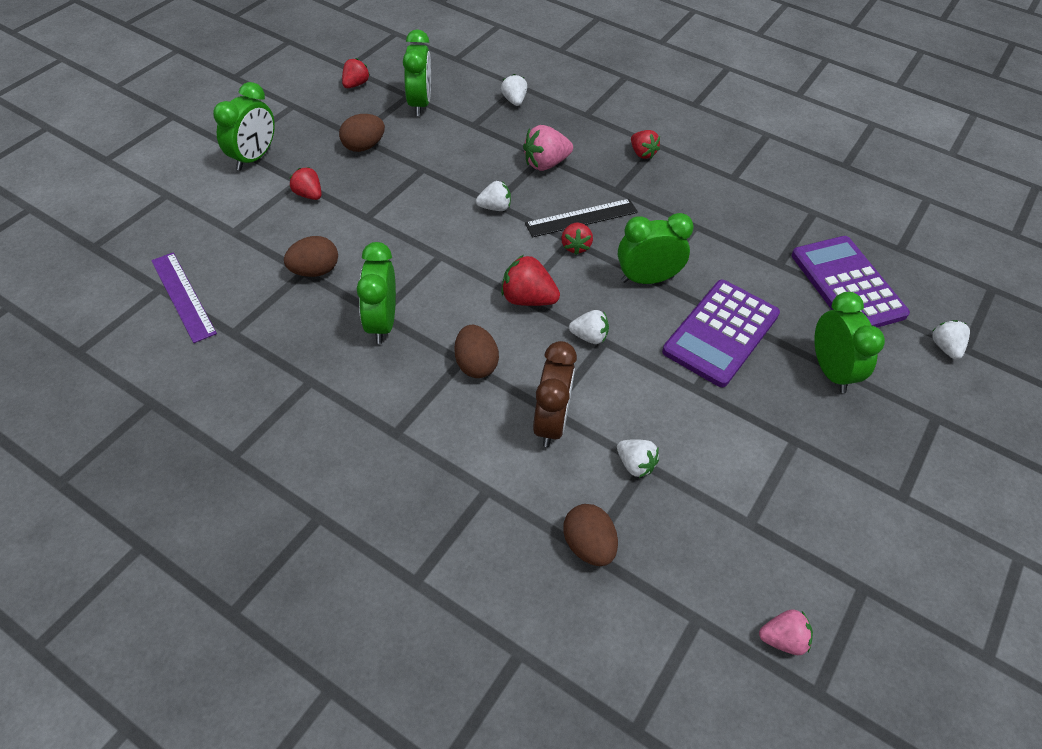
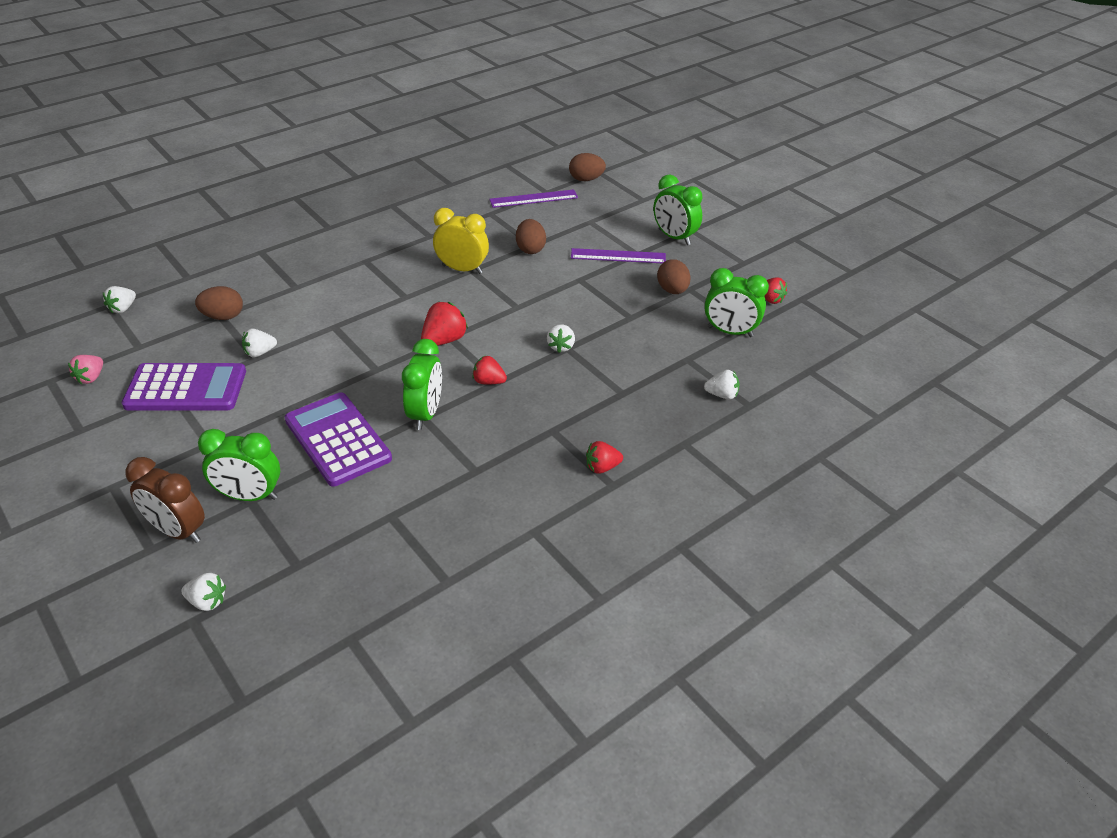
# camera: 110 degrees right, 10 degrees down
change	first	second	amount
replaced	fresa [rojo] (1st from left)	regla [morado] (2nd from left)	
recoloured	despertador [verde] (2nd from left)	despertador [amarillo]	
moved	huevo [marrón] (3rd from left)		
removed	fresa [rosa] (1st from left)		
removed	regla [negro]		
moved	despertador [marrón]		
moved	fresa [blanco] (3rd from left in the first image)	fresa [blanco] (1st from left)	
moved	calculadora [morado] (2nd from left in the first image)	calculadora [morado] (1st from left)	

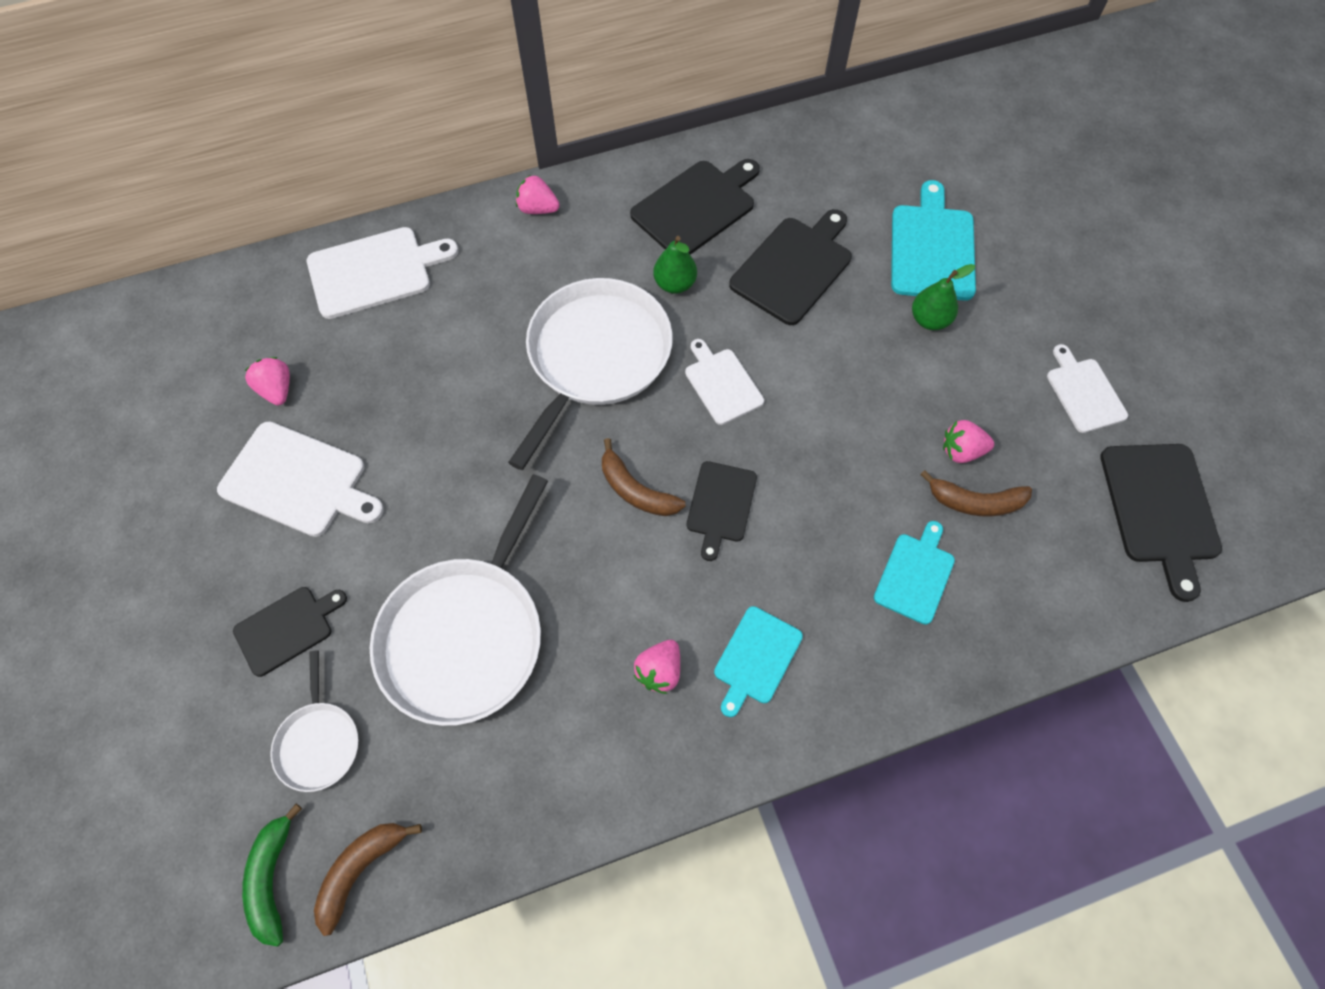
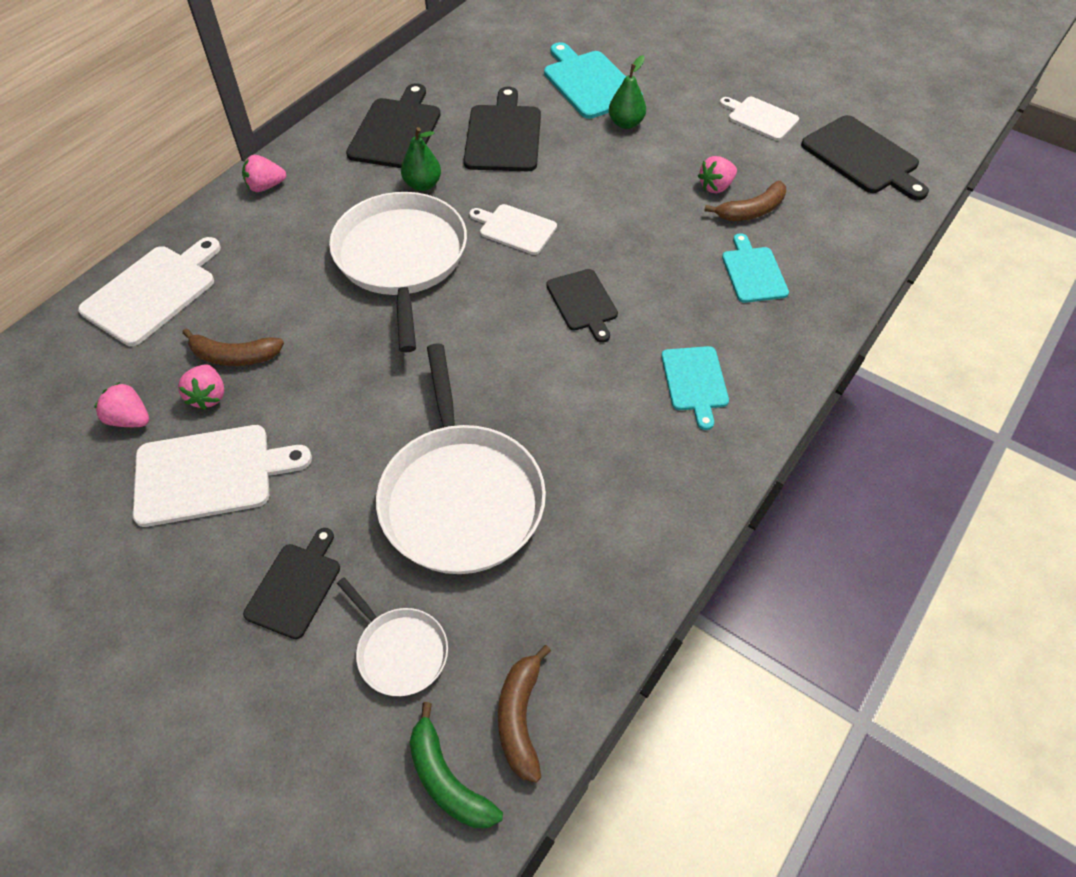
# camera: 35 degrees left, 10 degrees down
change	first	second	amount
moved	plátano [marrón] (2nd from left in the first image)	plátano [marrón] (1st from left)	
moved	fresa [rosa] (3rd from left in the first image)	fresa [rosa] (2nd from left)	

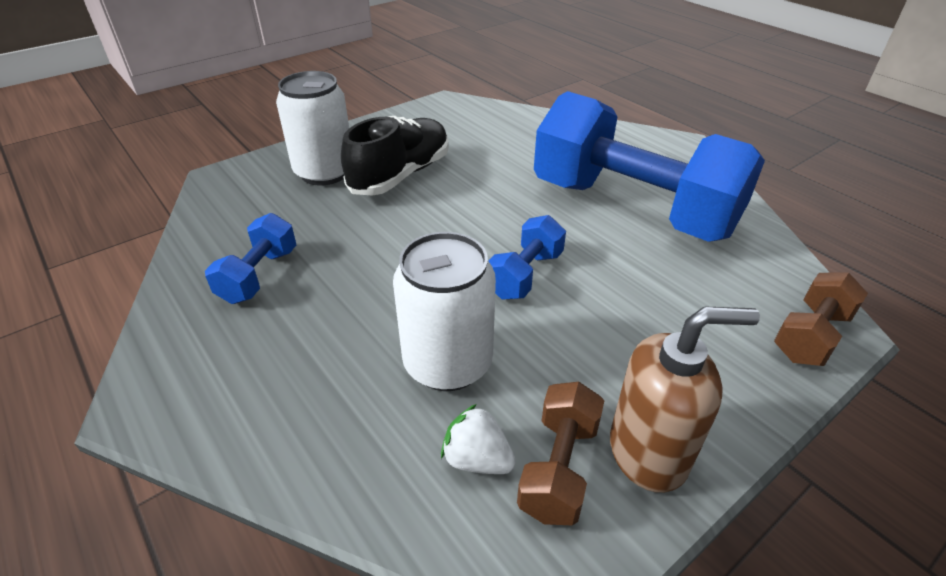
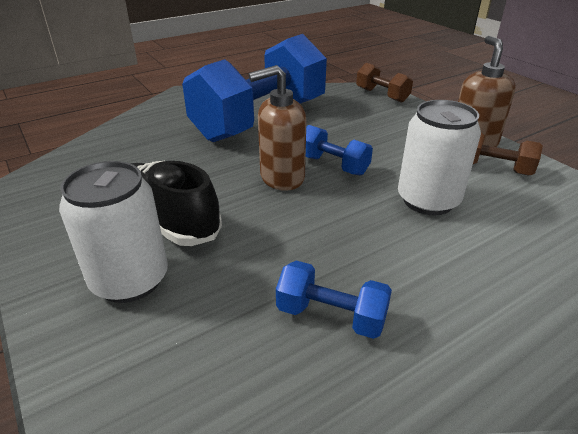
# camera: 85 degrees left, 5 degrees down
change	first	second	amount
removed	fresa [blanco]		
added		dispensador de jabón [marrón] (1st from left)	

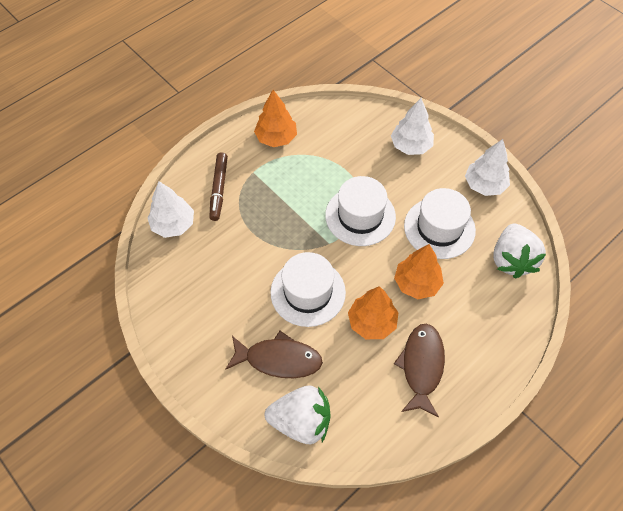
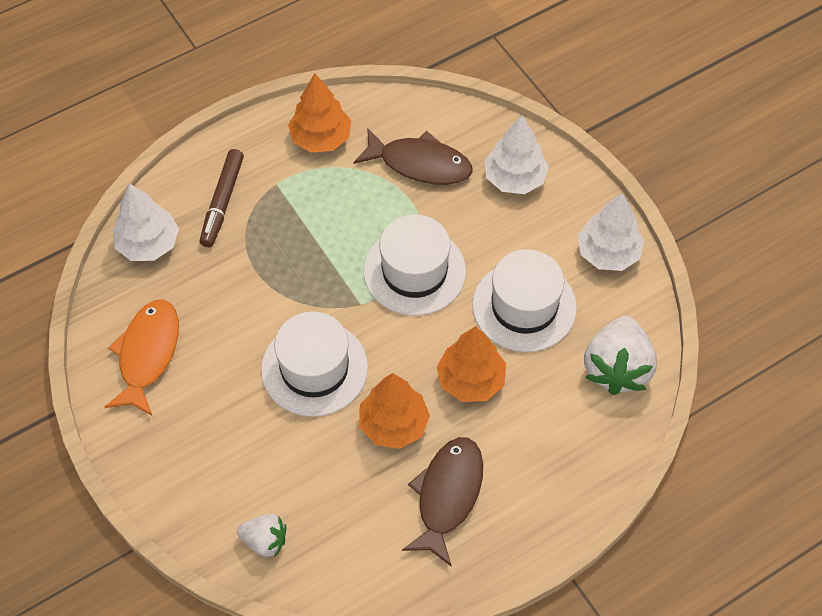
# camera: 10 degrees right, 0 degrees up
change	first	second	amount
moved	pez [marrón] (1st from left)		
resized	fresa [blanco] (1st from left)		x0.56
added		pez [naranja]	

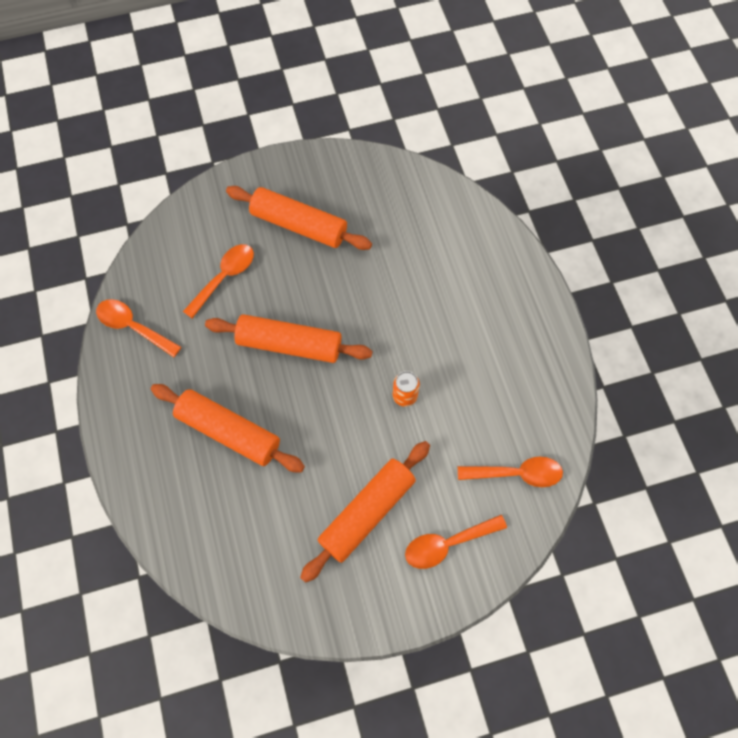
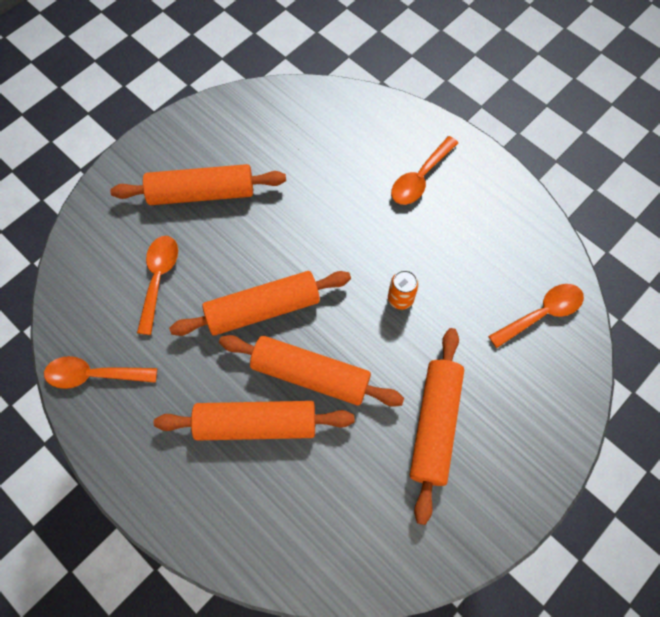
# camera: 30 degrees left, 0 degrees up
change	first	second	amount
moved	cuchara [naranja] (3rd from left)		
added		rodillo [naranja] (4th from left)	

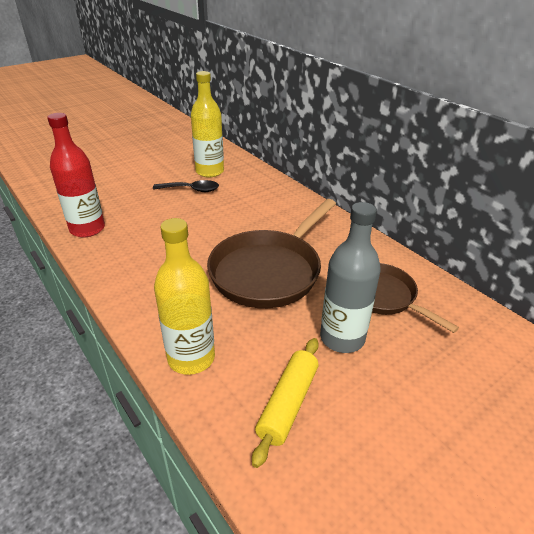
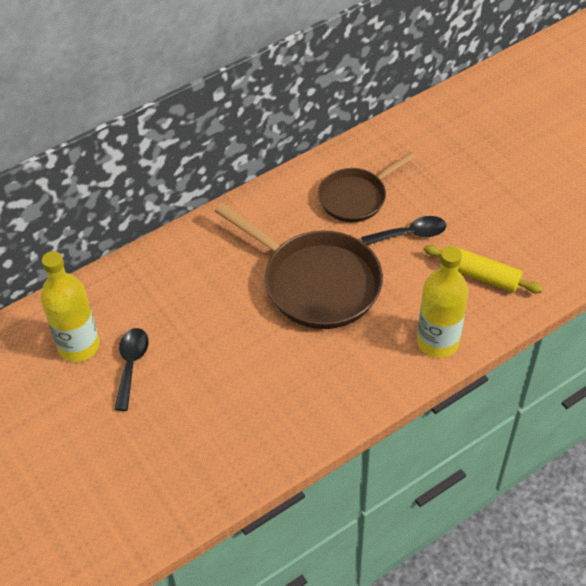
# camera: 85 degrees left, 15 degrees up
change	first	second	amount
removed	botella [rojo]		
replaced	botella [gris]	cuchara [negro] (2nd from left)	

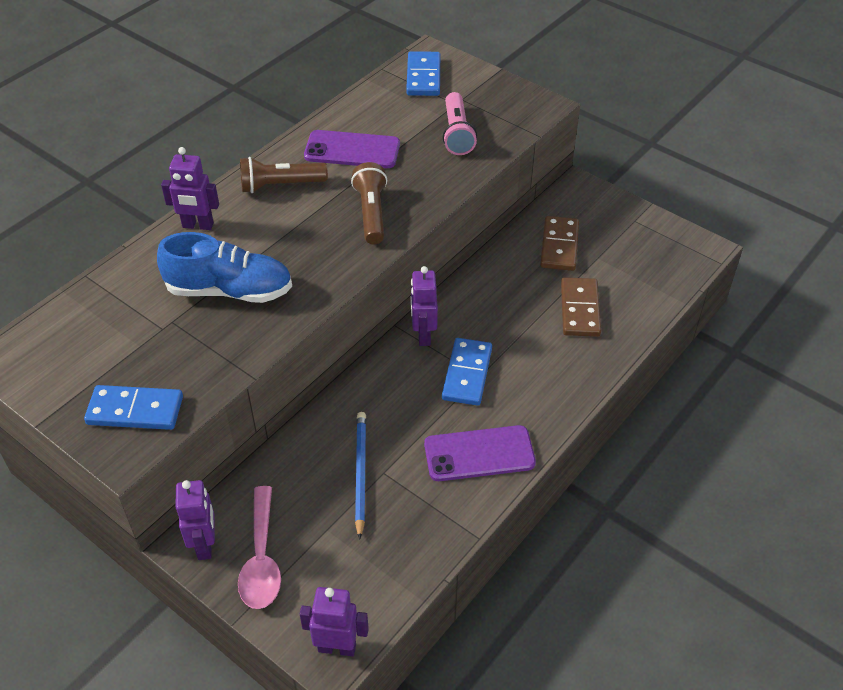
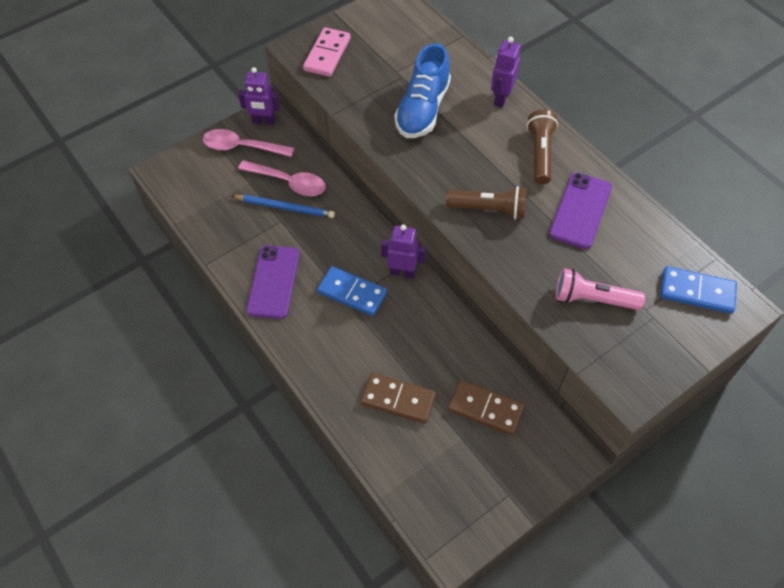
# camera: 105 degrees right, 10 degrees up
change	first	second	amount
recoloured	ficha de dominó [azul] (1st from left)	ficha de dominó [rosa]	
removed	robot [morado] (3rd from left)		
added		cuchara [rosa] (2nd from left)	

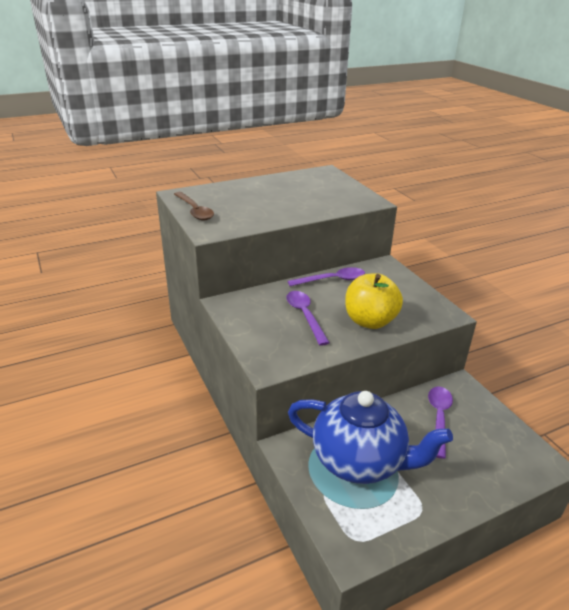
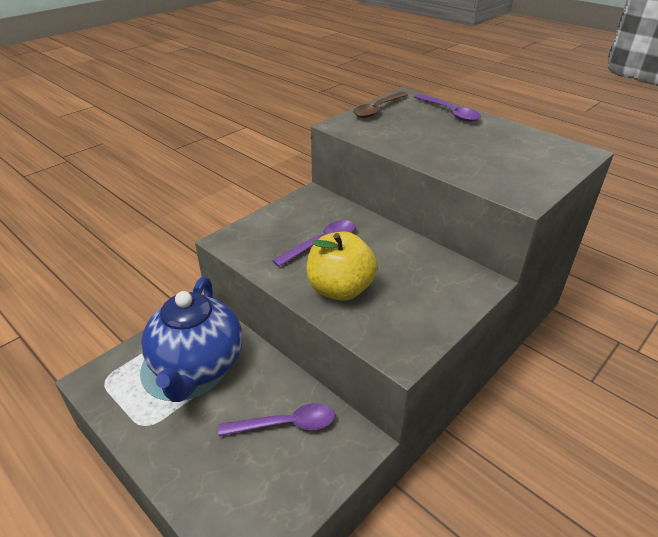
# camera: 70 degrees right, 5 degrees up
change	first	second	amount
moved	cuchara [morado] (2nd from left in the first image)	cuchara [morado] (3rd from left)	

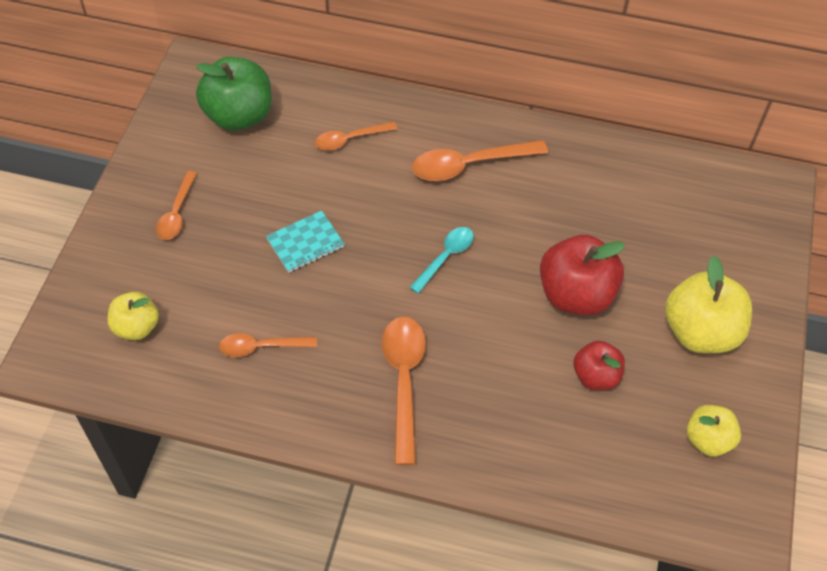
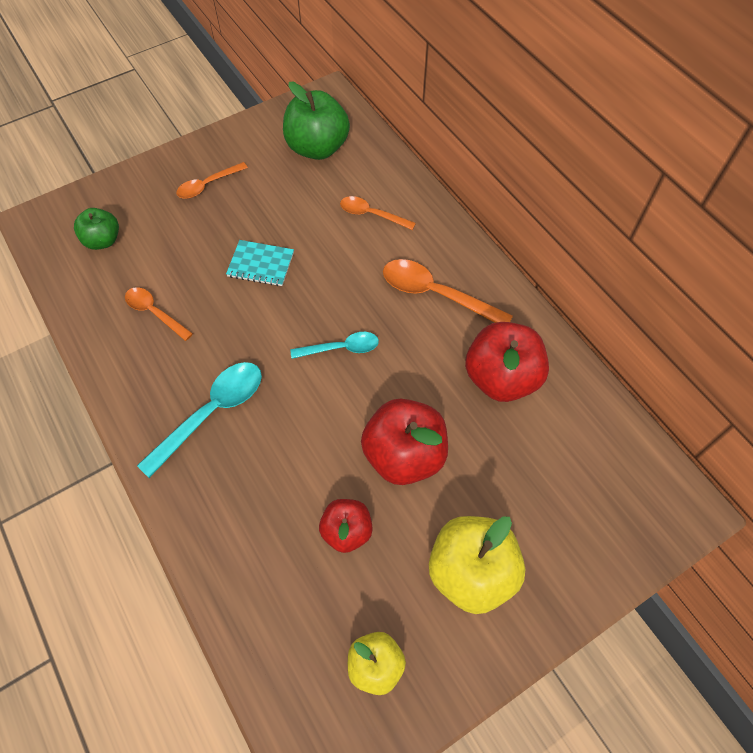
# camera: 45 degrees right, 5 degrees up
change	first	second	amount
recoloured	manzana [amarillo] (1st from left)	manzana [verde] (1st from left)	
recoloured	cuchara [naranja] (4th from left)	cuchara [turquesa] (1st from left)	
added		manzana [rojo] (3rd from left)	

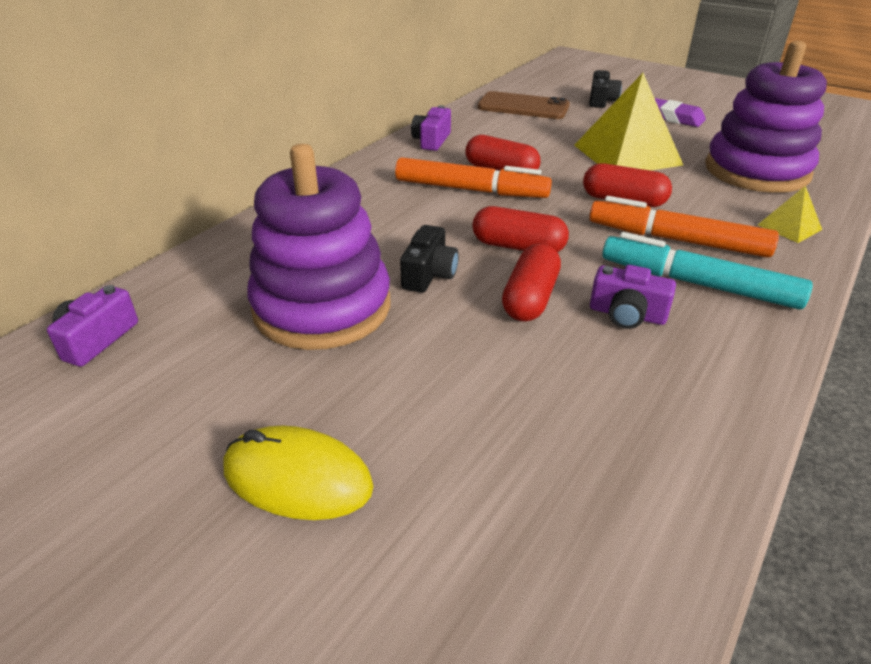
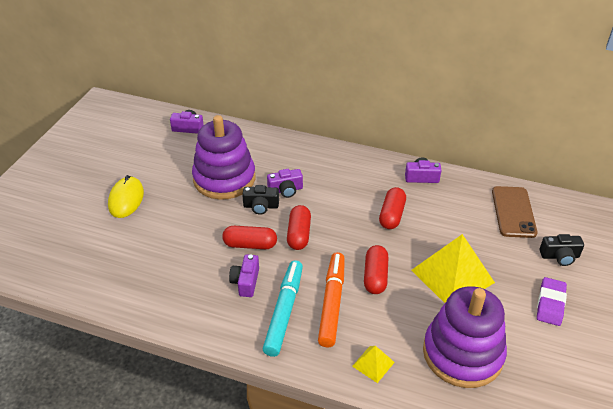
# camera: 75 degrees right, 5 degrees up
change	first	second	amount
removed	rotulador [naranja] (1st from left)		
added		cámara [morado] (3rd from left)	

